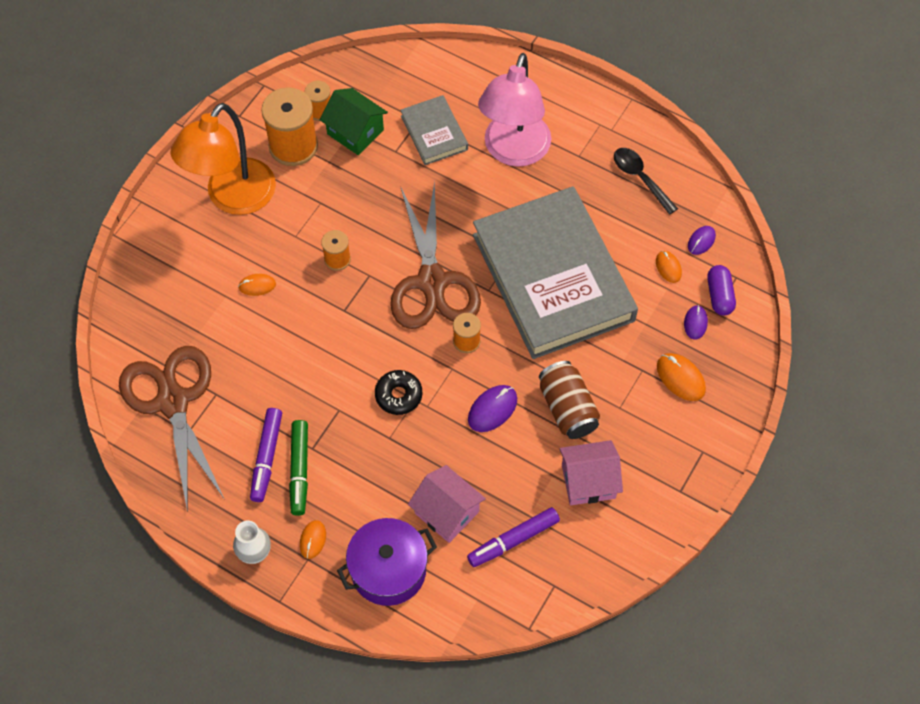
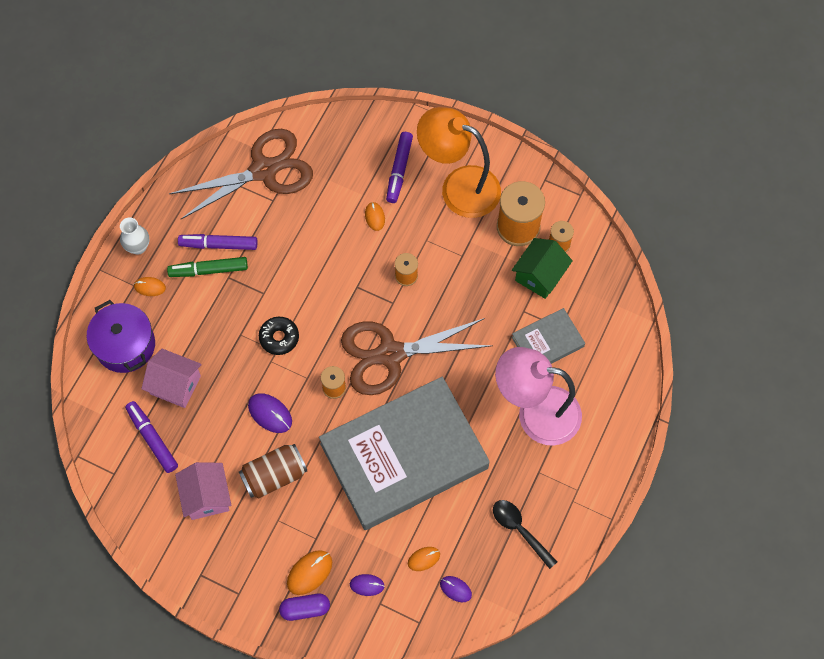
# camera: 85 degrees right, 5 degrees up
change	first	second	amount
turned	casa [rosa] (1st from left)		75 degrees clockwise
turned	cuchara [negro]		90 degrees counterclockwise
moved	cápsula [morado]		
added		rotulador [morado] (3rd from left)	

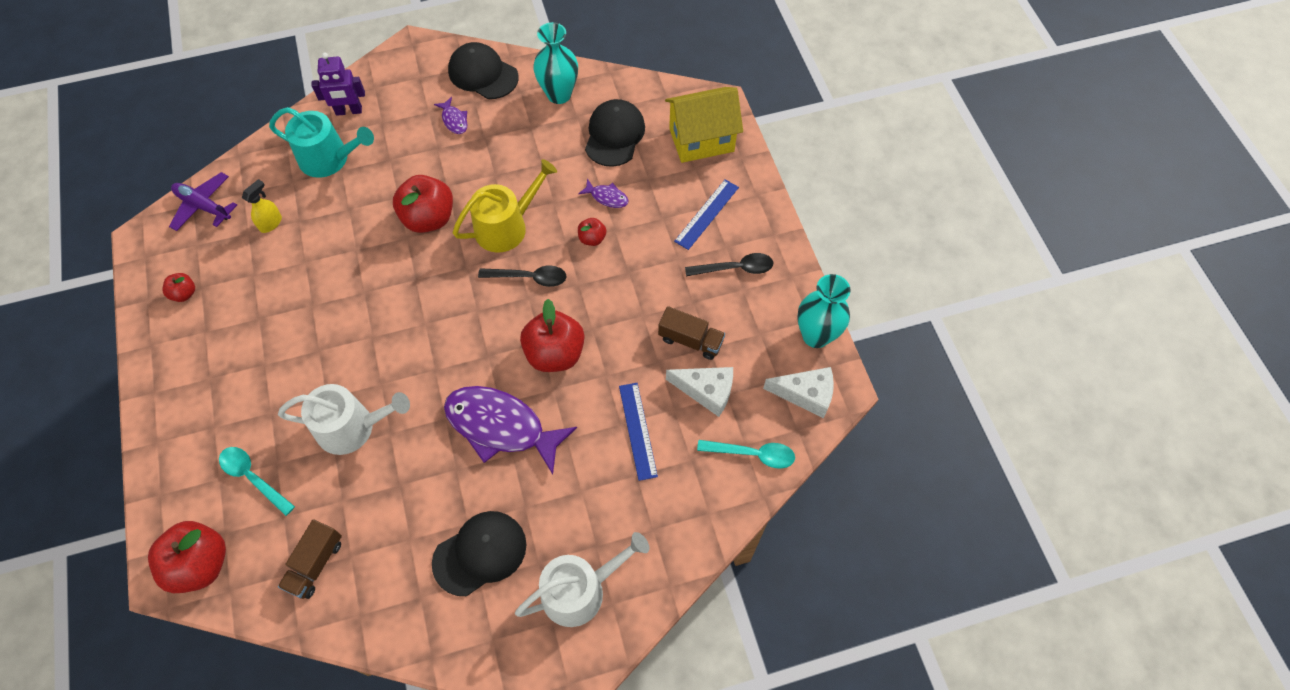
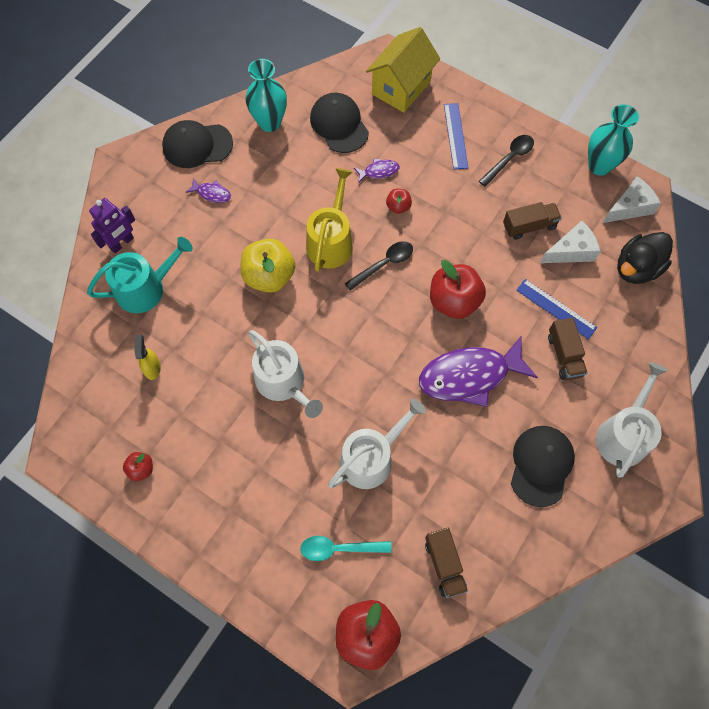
# camera: 40 degrees left, 5 degrees up
change	first	second	amount
removed	avión [morado]		
recoloured	manzana [rojo] (3rd from left)	manzana [amarillo]	
replaced	cuchara [turquesa] (2nd from left)	pato [negro]	
added		regadera [blanco] (1st from left)	
added		camión [marrón] (3rd from left)	

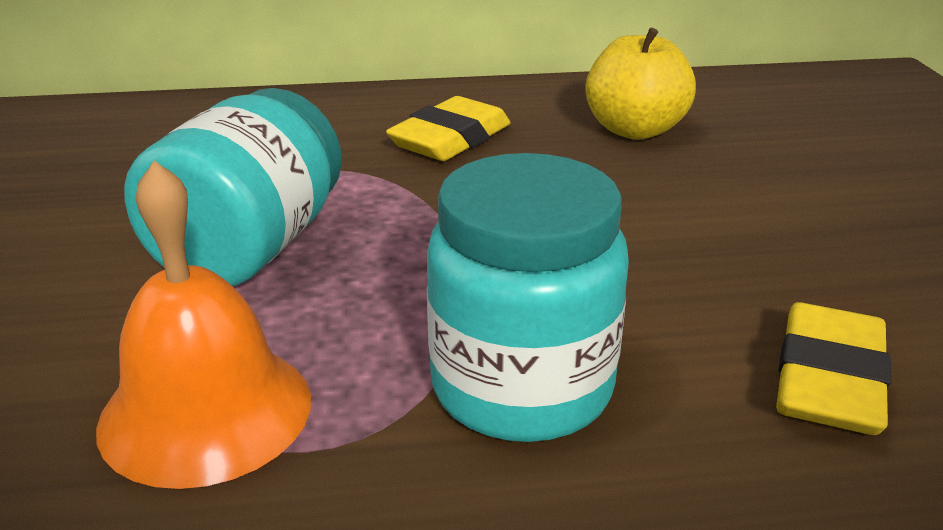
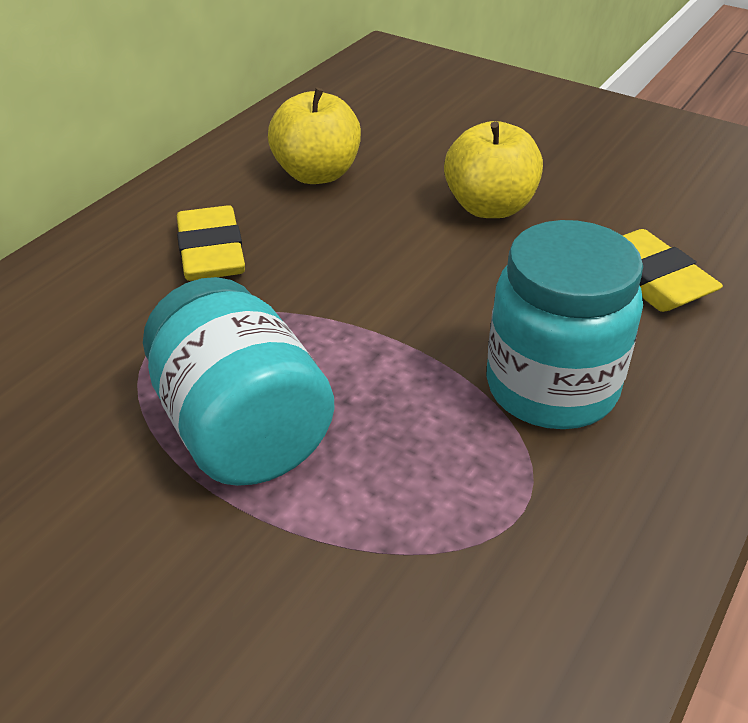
# camera: 50 degrees left, 10 degrees up
change	first	second	amount
removed	campana [naranja]		
added		manzana [amarillo] (2nd from left)	

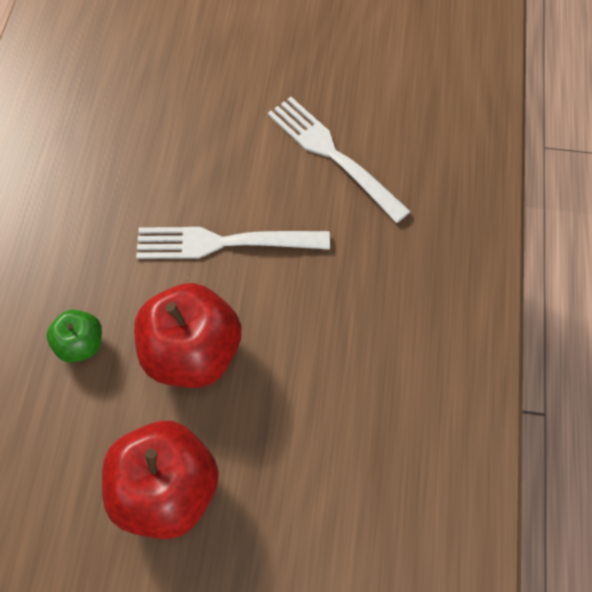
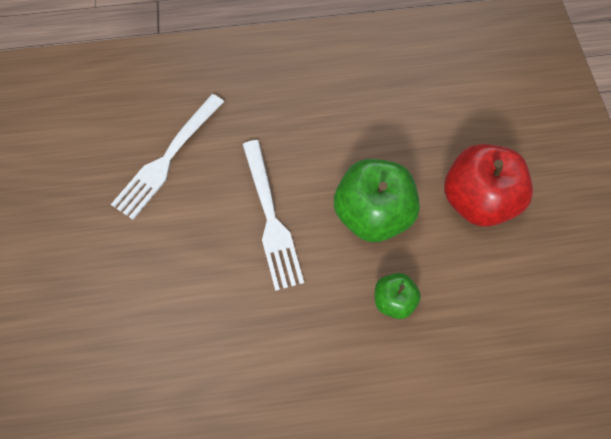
# camera: 105 degrees left, 5 degrees up
change	first	second	amount
recoloured	manzana [rojo] (2nd from left)	manzana [verde] (1st from left)	

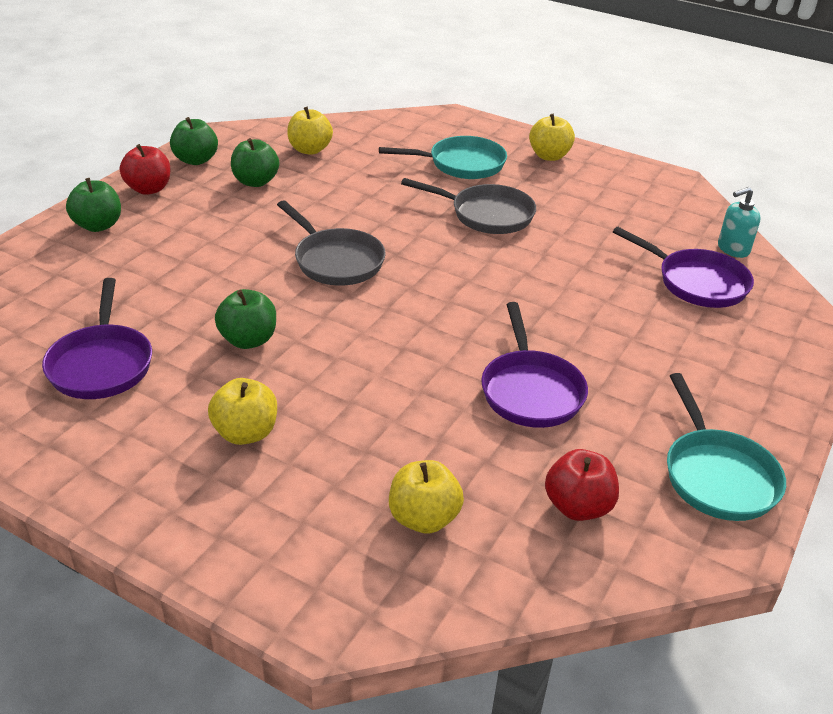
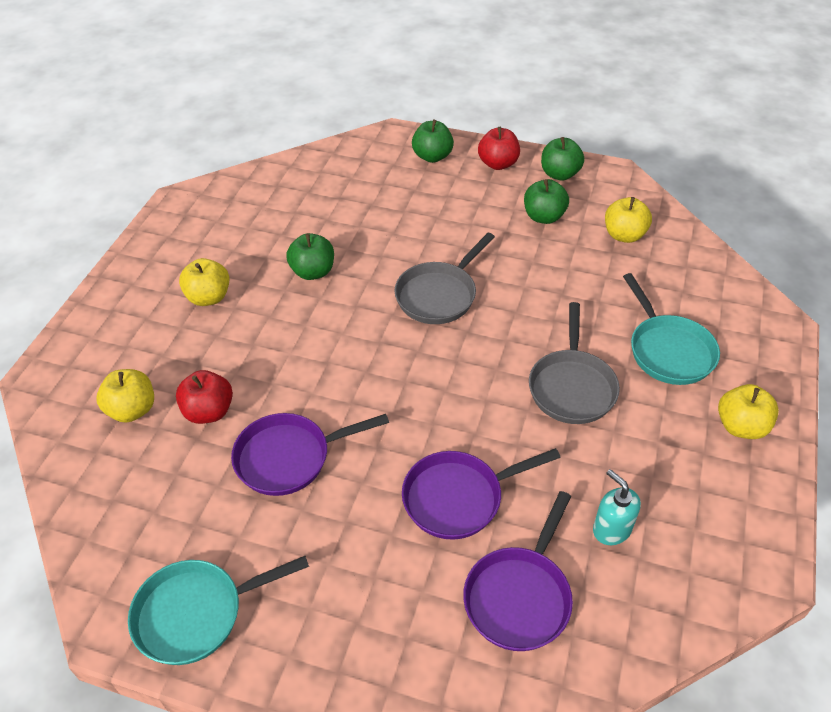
# camera: 80 degrees right, 10 degrees up
change	first	second	amount
moved	sartén [morado] (1st from left in the first image)	sartén [morado] (2nd from left)	
moved	manzana [rojo] (2nd from left in the first image)	manzana [rojo] (1st from left)	
moved	dispensador de jabón [turquesa]		

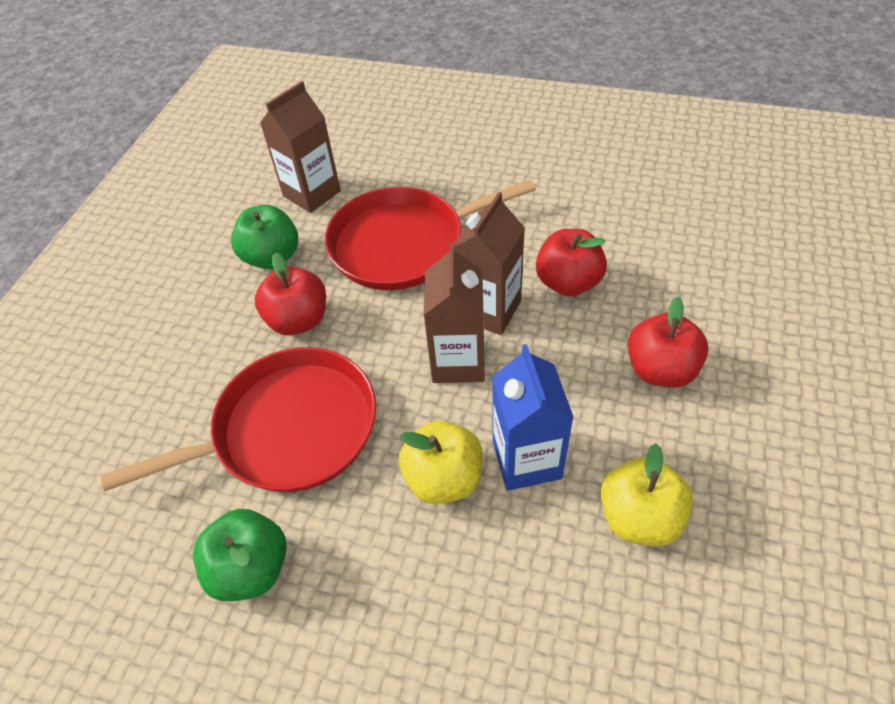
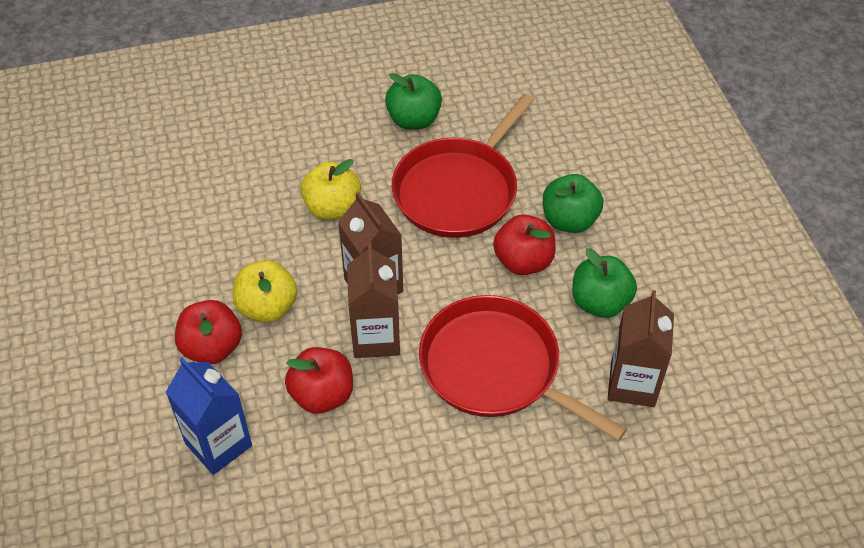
# camera: 145 degrees right, 0 degrees up
change	first	second	amount
turned	sartén [rojo] (2nd from left)		90 degrees counterclockwise
moved	cartón de leche [azul]		
moved	manzana [amarillo] (2nd from left in the first image)	manzana [amarillo] (1st from left)	
added		manzana [verde] (2nd from left)	

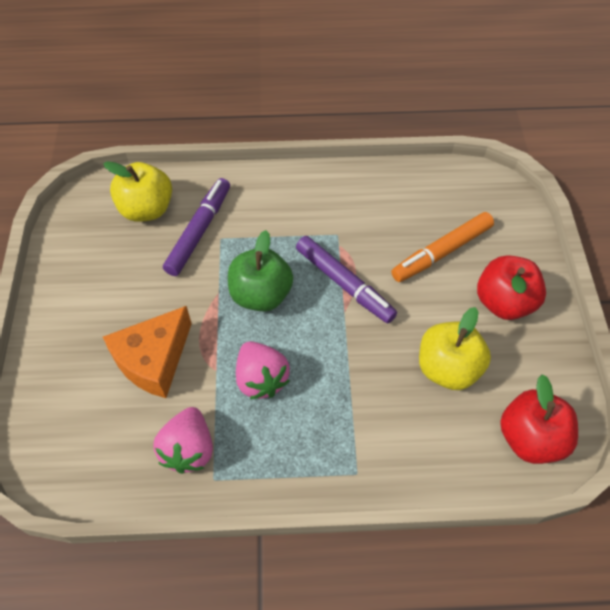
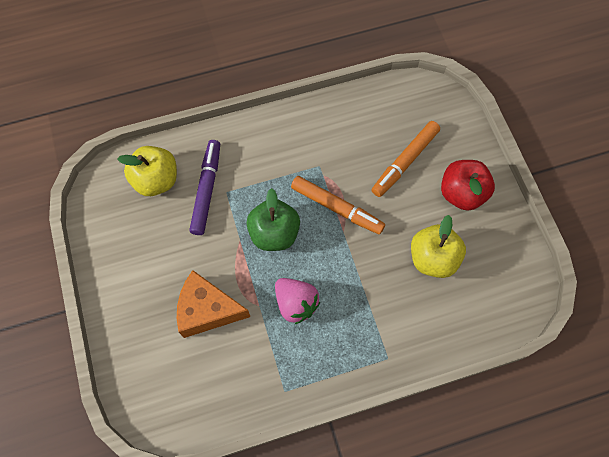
# camera: 15 degrees left, 10 degrees up
change	first	second	amount
turned	queso [naranja]		75 degrees clockwise
removed	fresa [rosa] (1st from left)		
recoloured	rotulador [morado] (2nd from left)	rotulador [naranja] (1st from left)	
removed	manzana [rojo] (2nd from left)		

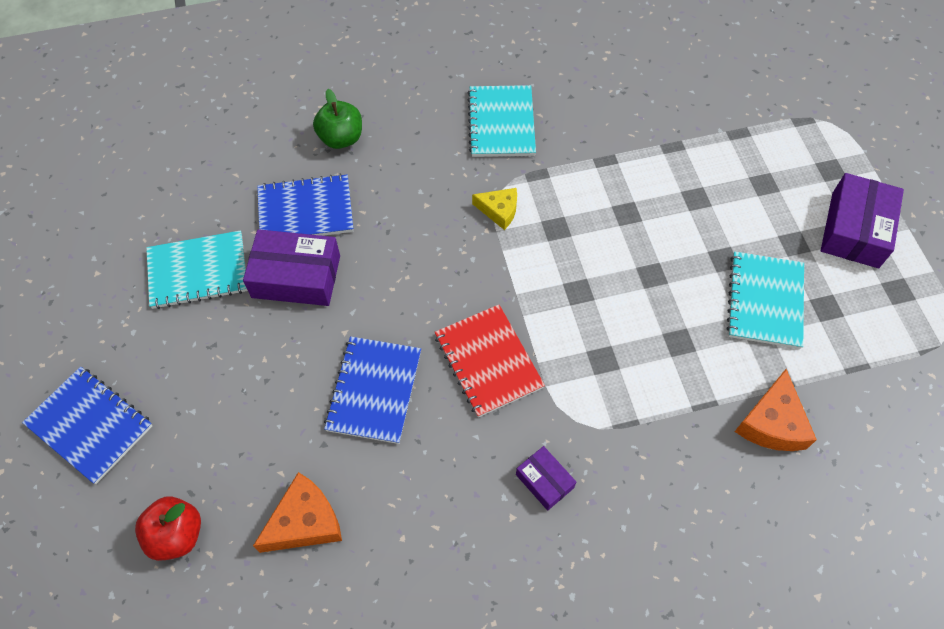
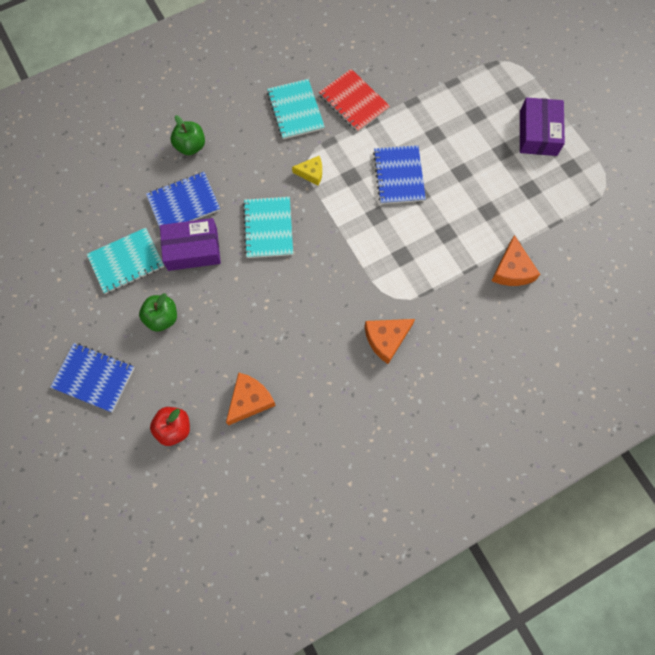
# camera: 15 degrees left, 10 degrees up
change	first	second	amount
moved	cuaderno [azul] (3rd from left)		
moved	cuaderno [rojo]		
replaced	caja [morado] (2nd from left)	queso [naranja] (2nd from left)	
moved	cuaderno [turquesa] (3rd from left in the first image)	cuaderno [turquesa] (2nd from left)	
added		manzana [verde] (1st from left)	

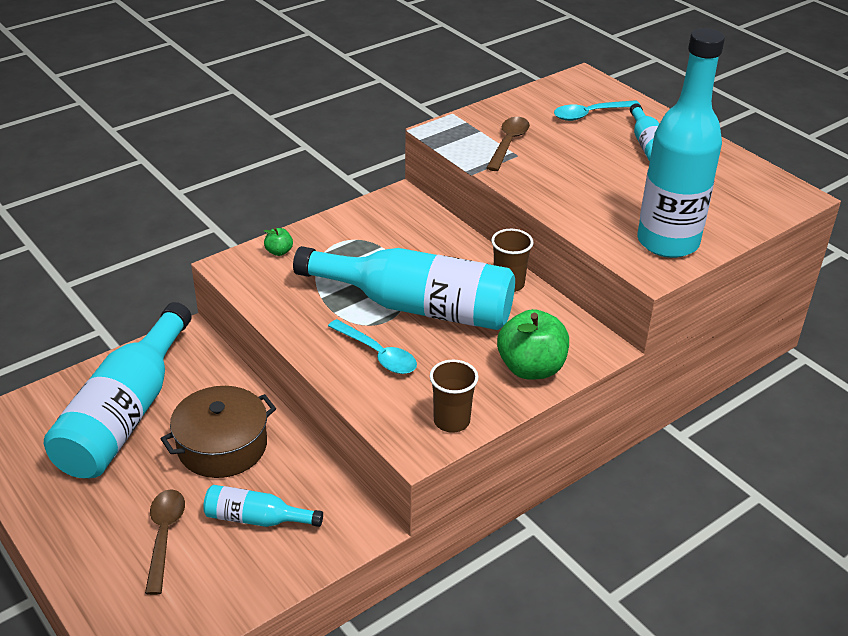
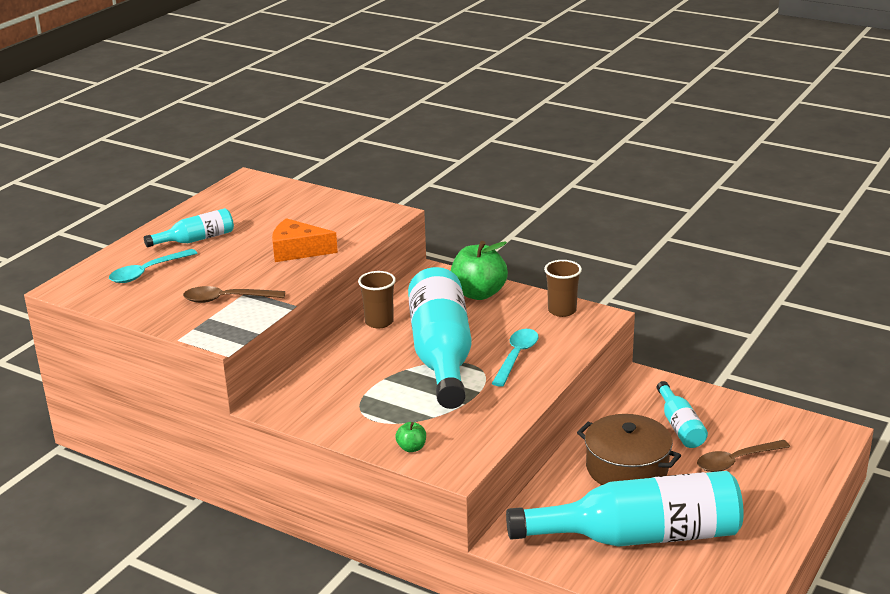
# camera: 110 degrees left, 10 degrees down
change	first	second	amount
turned	cuchara [turquesa] (2nd from left in the first image)	cuchara [turquesa] (1st from left)	90 degrees clockwise
removed	botella [turquesa] (5th from left)		
added		queso [naranja]	

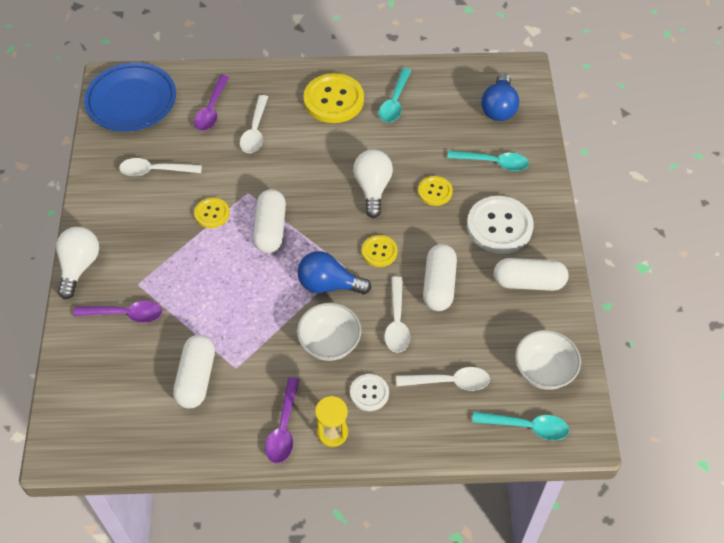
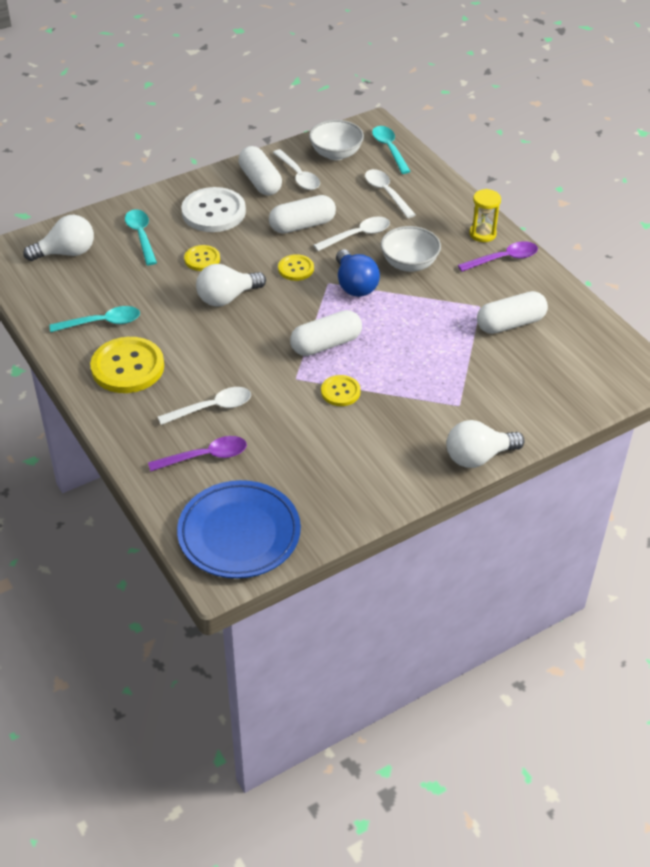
# camera: 120 degrees left, 10 degrees down
change	first	second	amount
removed	cuchara [morado] (1st from left)		
moved	cuchara [blanco] (1st from left in the first image)	cuchara [blanco] (2nd from left)	
removed	botón [blanco] (1st from left)		
recoloured	bombilla [azul] (2nd from left)	bombilla [blanco] (1st from left)	

